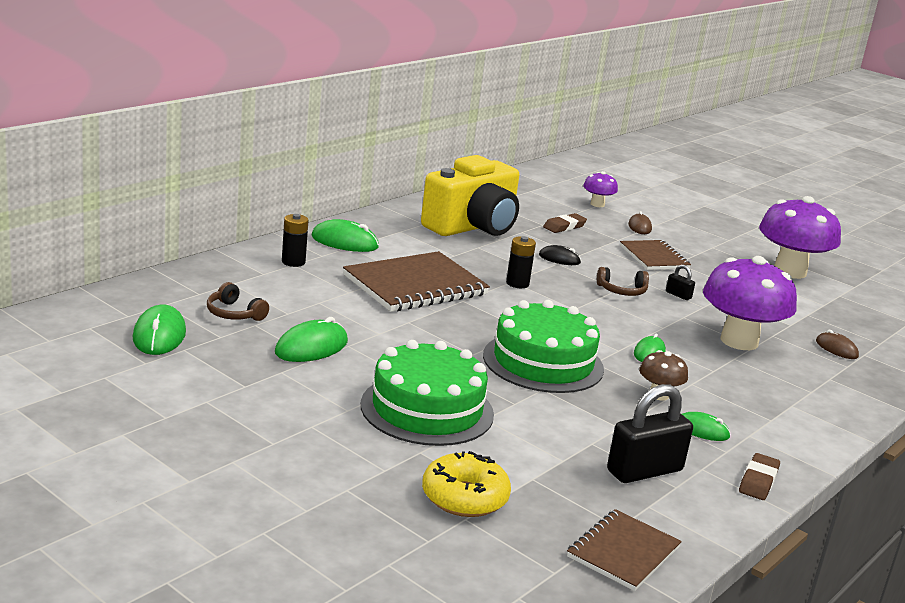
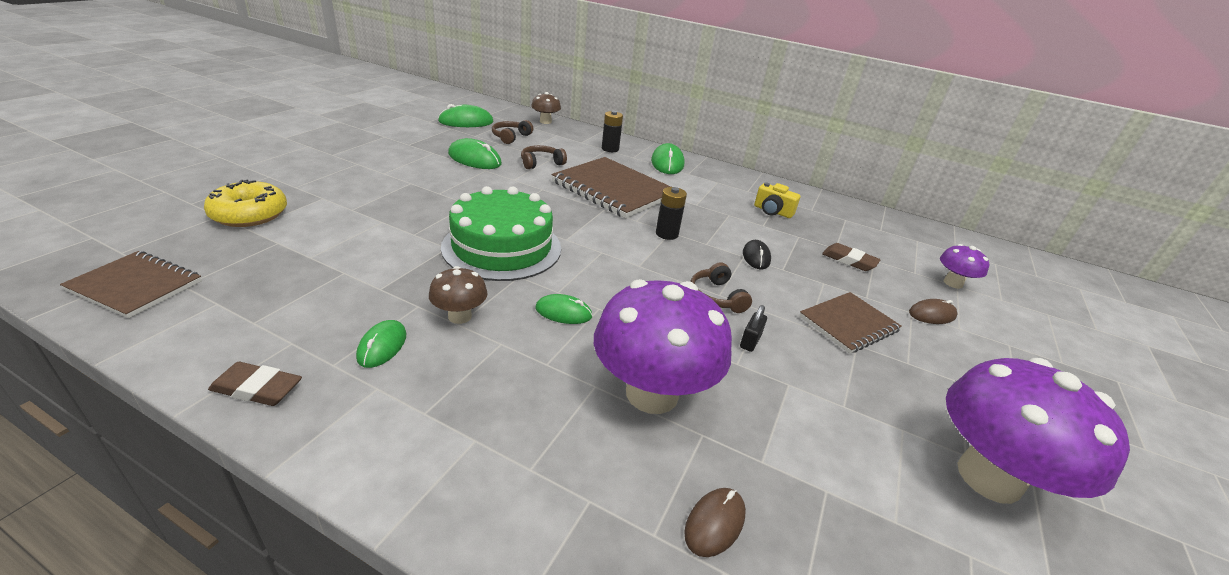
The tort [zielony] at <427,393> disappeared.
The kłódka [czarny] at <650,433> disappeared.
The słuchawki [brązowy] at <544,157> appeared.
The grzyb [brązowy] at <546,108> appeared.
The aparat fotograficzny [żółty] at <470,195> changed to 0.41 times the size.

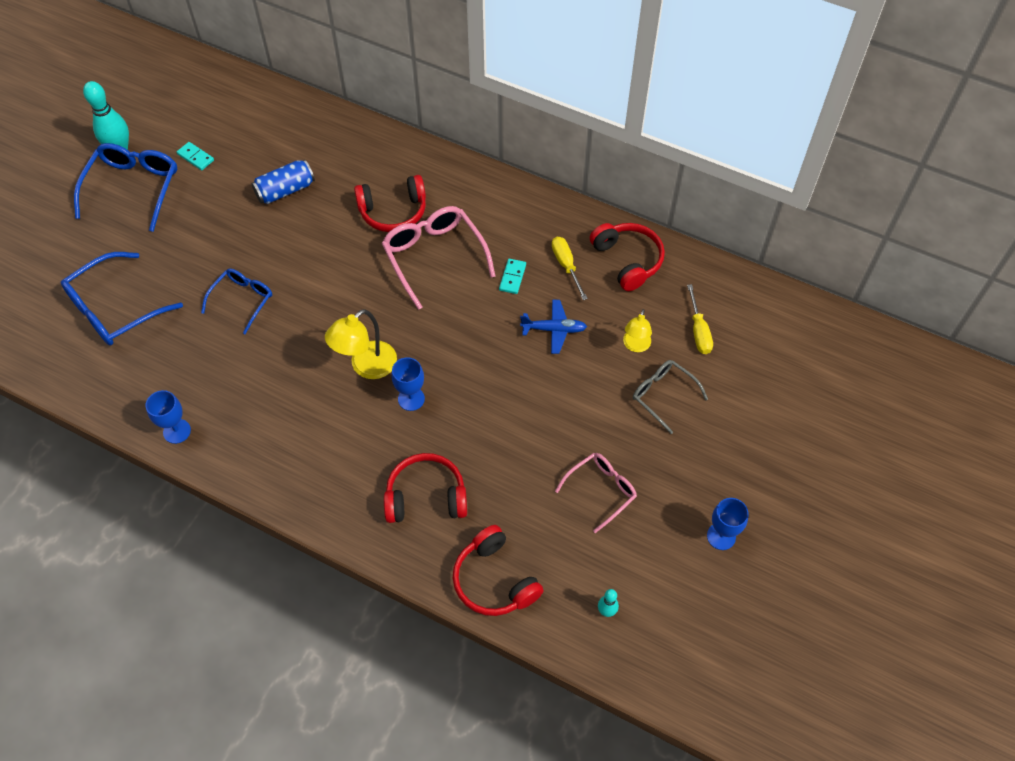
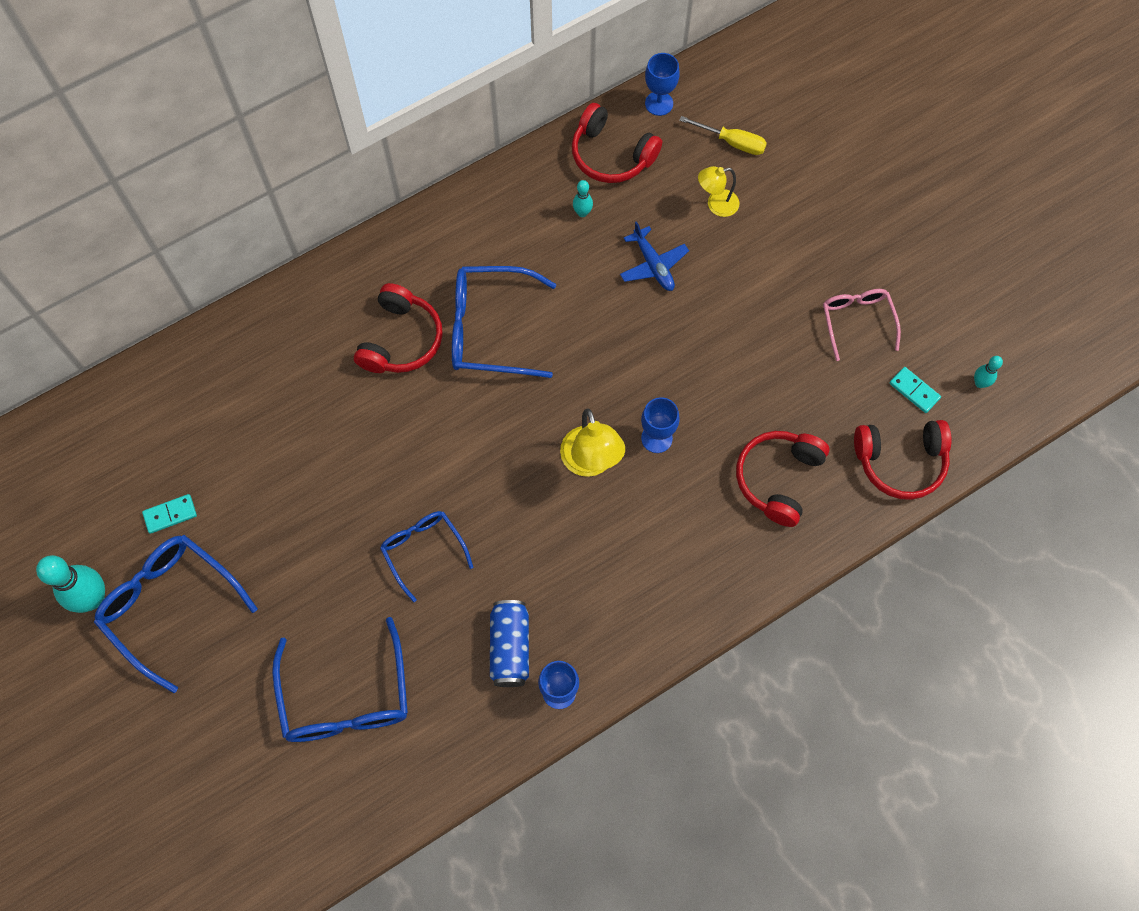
The okulary [szary] at <670,397> disappeared.
The puszka [niebieski] moved from <283,182> to <509,643>.
The kostka domina [turkusowy] moved from <512,276> to <915,390>.
The kielich [niebieski] moved from <728,524> to <662,84>.
The śrubokręt [żółty] at <570,268> was replaced by the kręgiel [turkusowy] at <583,198>.
The okulary [różowy] at <439,258> became the okulary [niebieski] at <504,322>.
The samolot [niebieski] at <553,326> turned 120 degrees clockwise.
The słuchawki [czerwony] at <627,257> turned 150 degrees counterclockwise.
The lampka [żółty] at <637,330> turned 120 degrees clockwise.

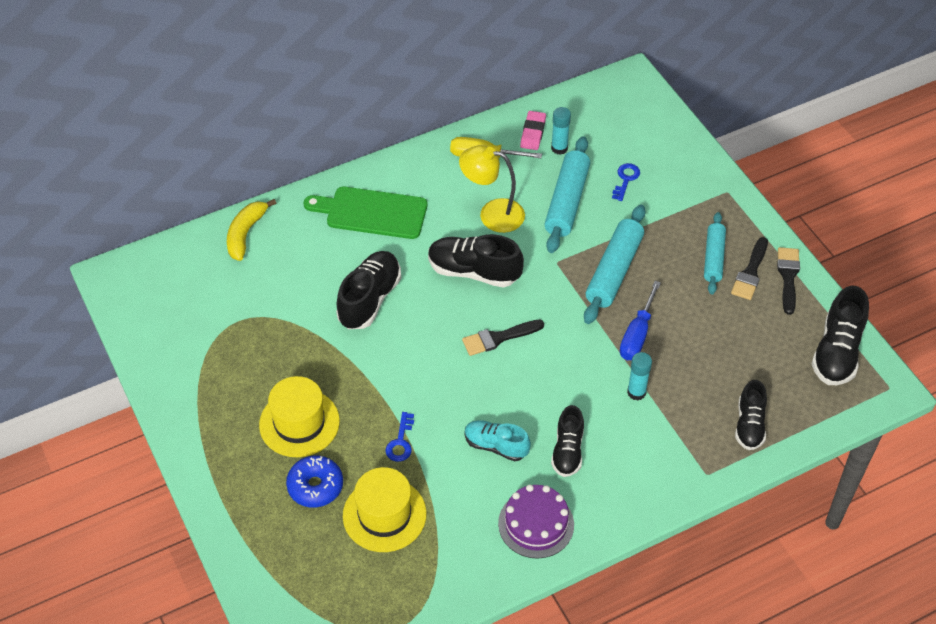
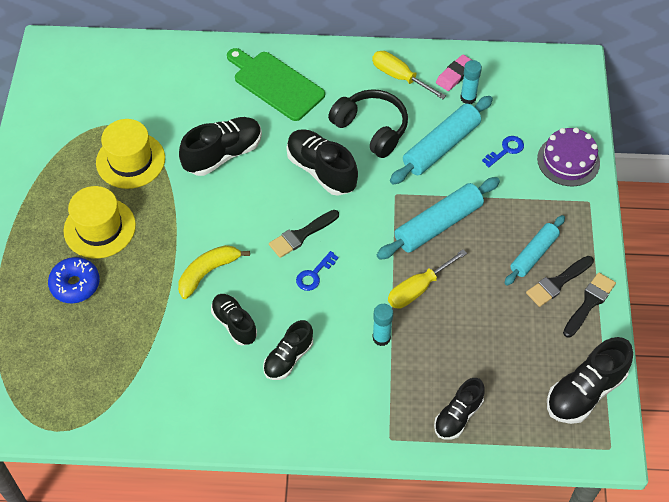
The banan [żółty] moved from <251,230> to <214,272>.
The kapelusz [żółty] moved from <385,509> to <130,154>.
The klucz [niebieski] moved from <399,437> to <317,271>.
The tort [fioletowy] moved from <536,521> to <568,157>.
The lampka [żółty] at <492,189> was replaced by the słuchawki [czarny] at <368,123>.
The but [turkusowy] at <498,440> became the but [czarny] at <234,320>.
The śrubokręt [niebieski] at <640,320> became the śrubokręt [żółty] at <427,279>.
The pędzel [czarny] at <503,338> turned 45 degrees counterclockwise.

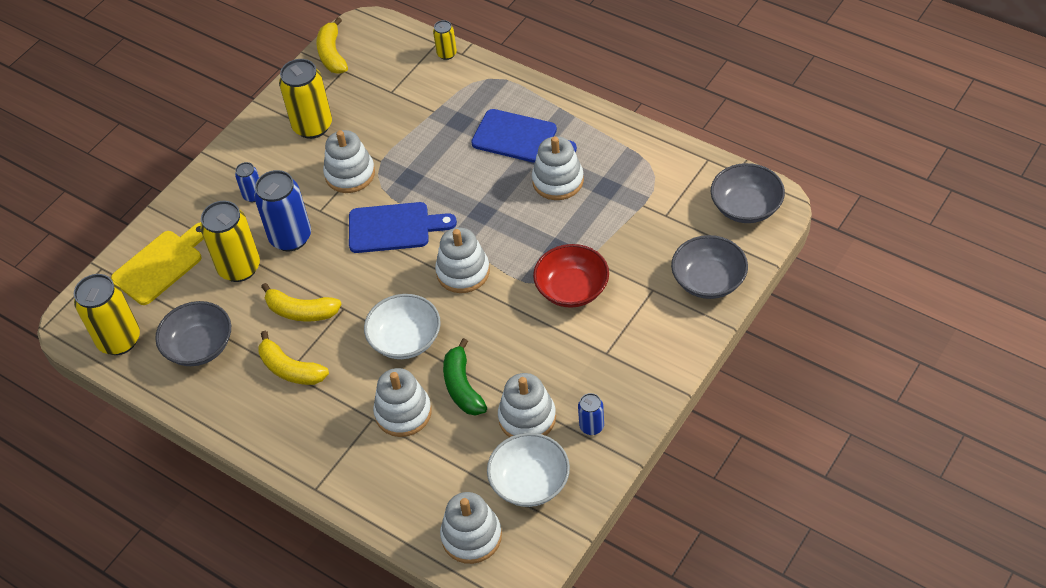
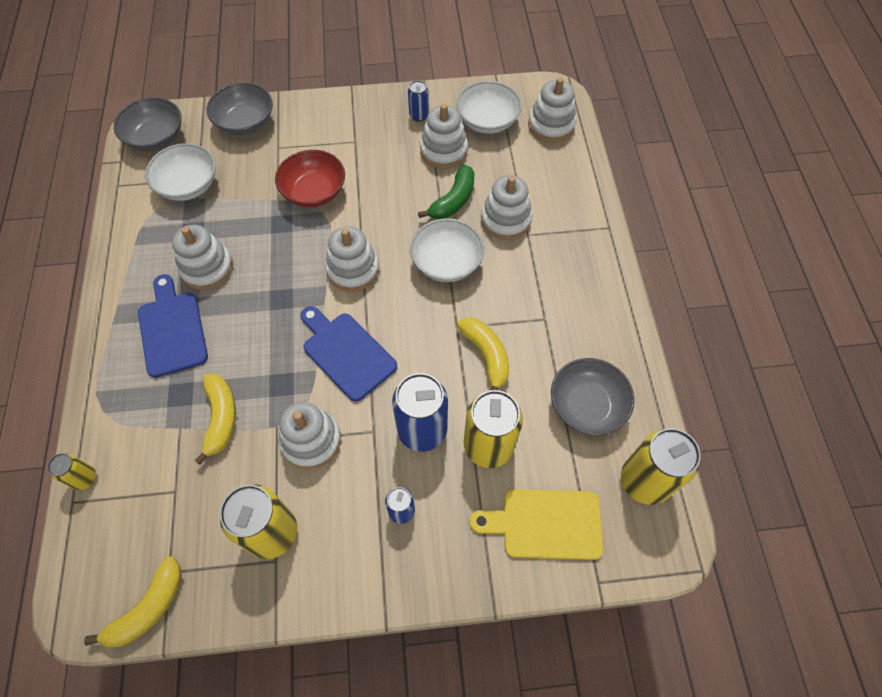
The miska [biały] at <180,172> appeared.
The banan [żółty] moved from <294,358> to <215,419>.

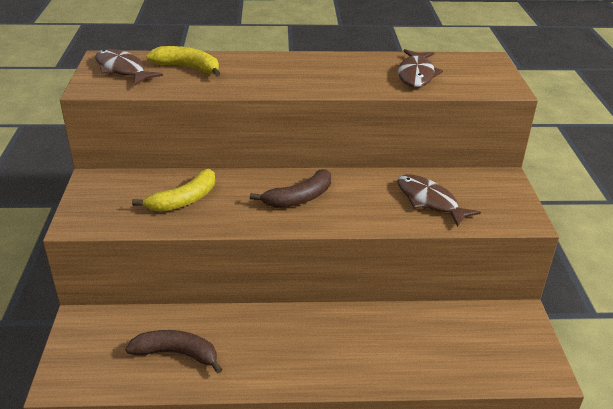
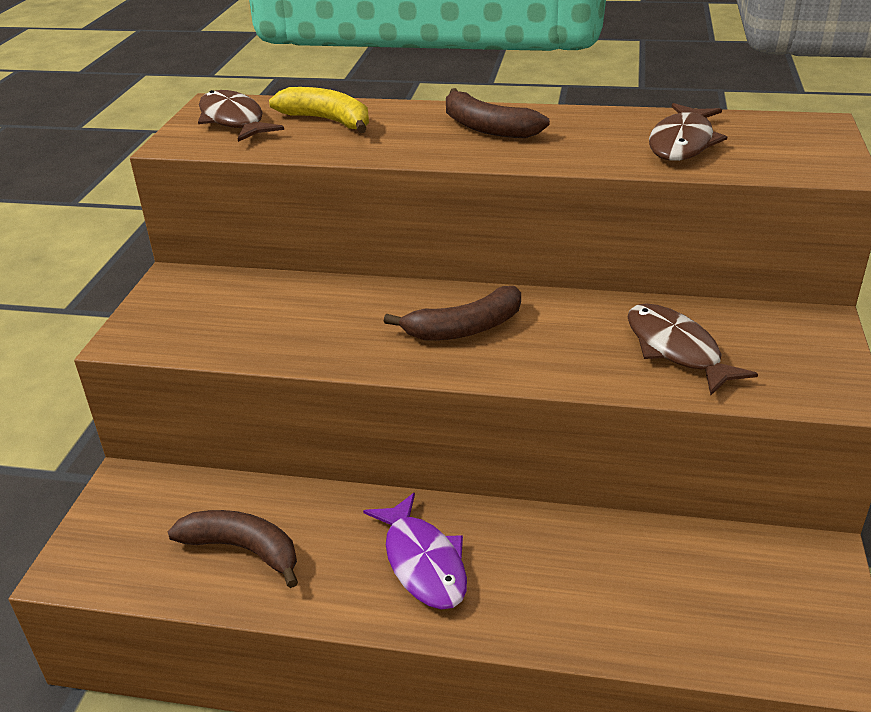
The banan [żółty] at <173,190> disappeared.
The ryba [fioletowy] at <415,551> appeared.
The banan [brązowy] at <498,113> appeared.

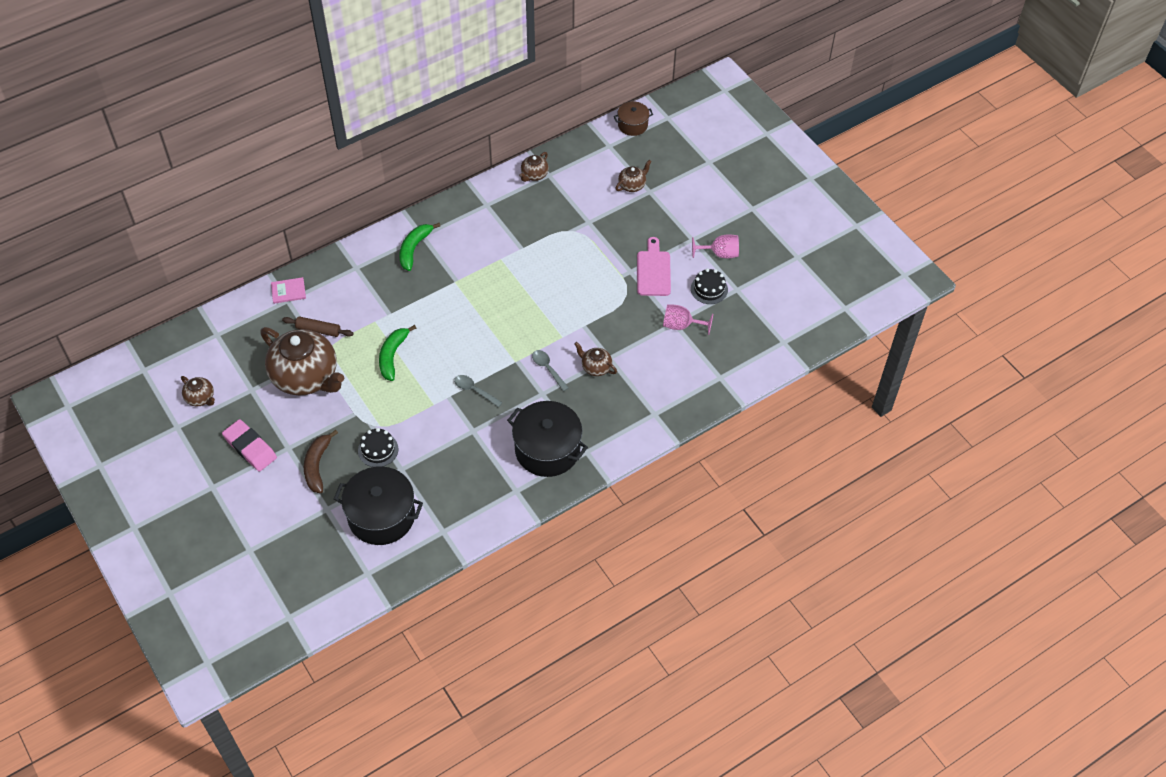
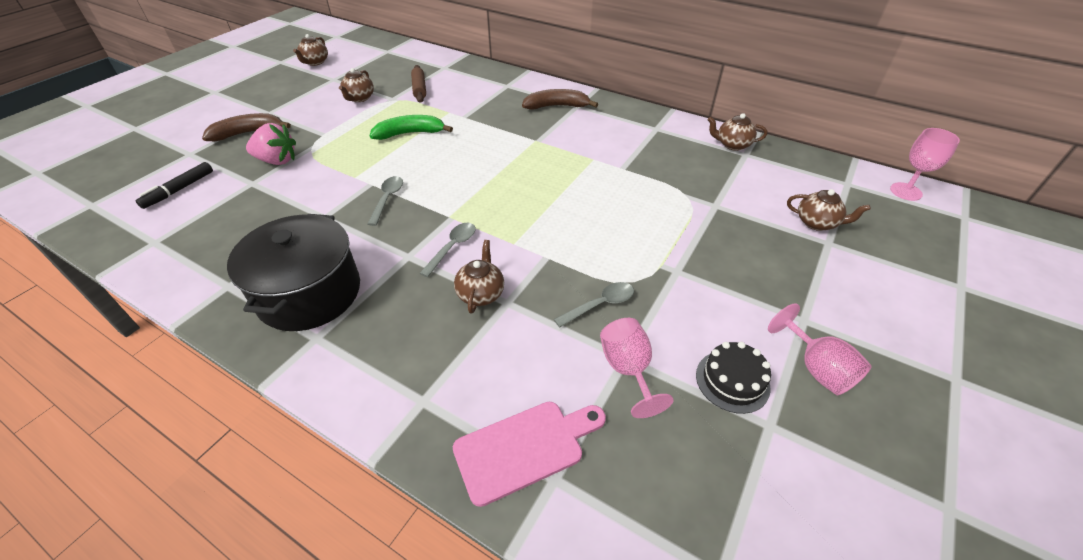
The gumka do mazania [różowy] at <249,445> disappeared.
The książka [różowy] at <288,290> disappeared.
The łyżka [szary] at <594,304> appeared.
The deska do krojenia [różowy] moved from <654,266> to <529,454>.
The garnek [czarny] at <378,505> was replaced by the flamaster [czarny] at <174,185>.
The tort [czarny] at <378,447> was replaced by the truskawka [różowy] at <271,144>.
The garnek [brązowy] at <633,118> was replaced by the kielich [różowy] at <925,164>.
The banan [zielony] at <419,247> became the banan [brązowy] at <560,99>.
The imbryk [brązowy] at <302,361> changed to 0.44 times the size.

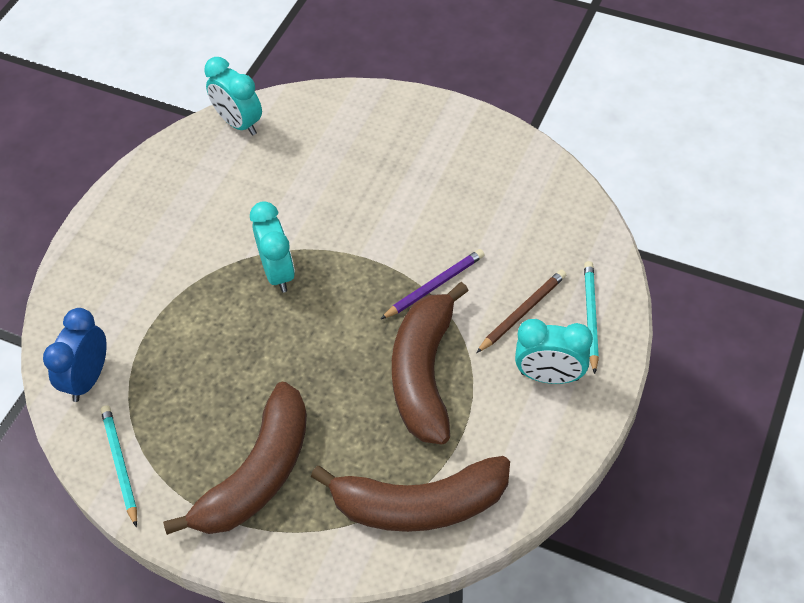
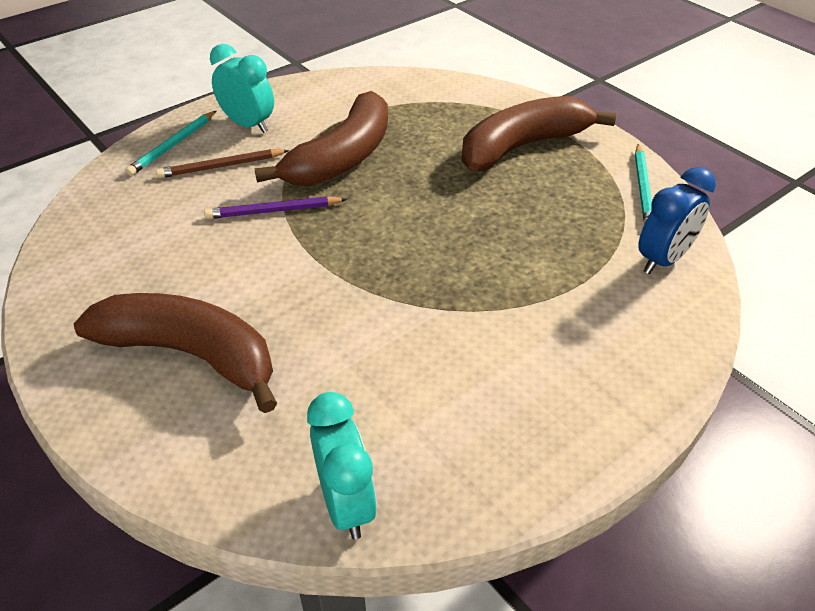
The budzik [turkusowy] at <272,247> disappeared.
The banan [brązowy] moved from <410,494> to <175,353>.

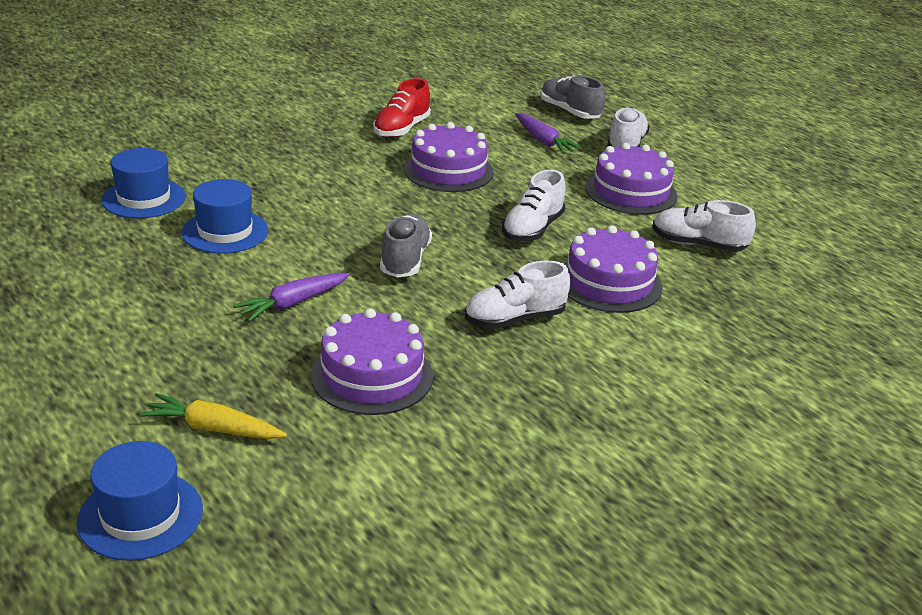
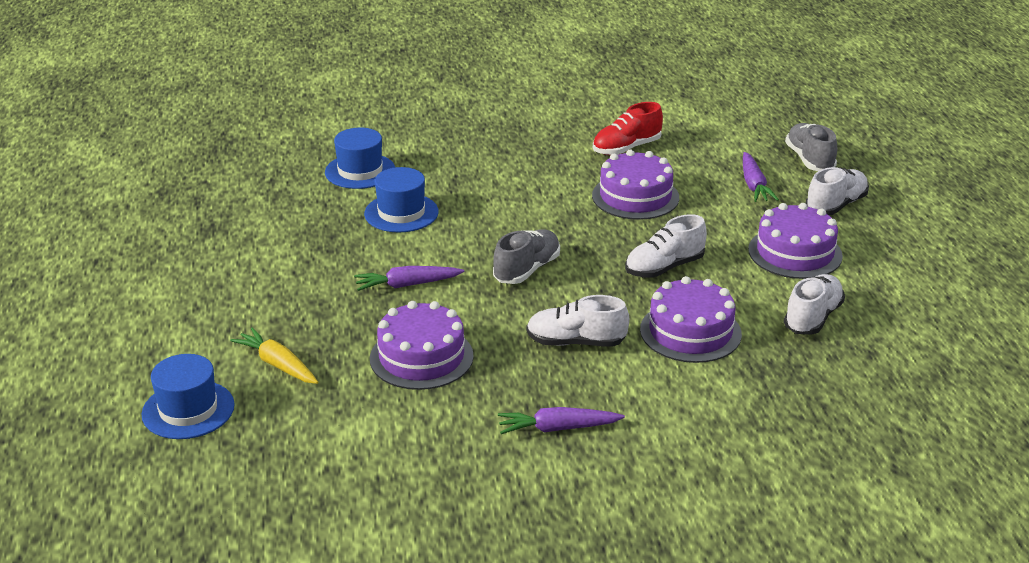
The marchewka [fioletowy] at <561,420> appeared.
The but [biały] at <704,226> turned 75 degrees clockwise.

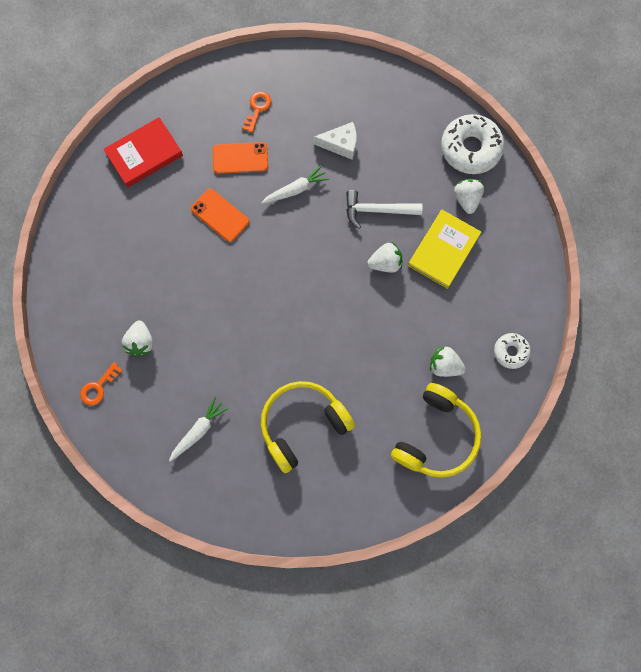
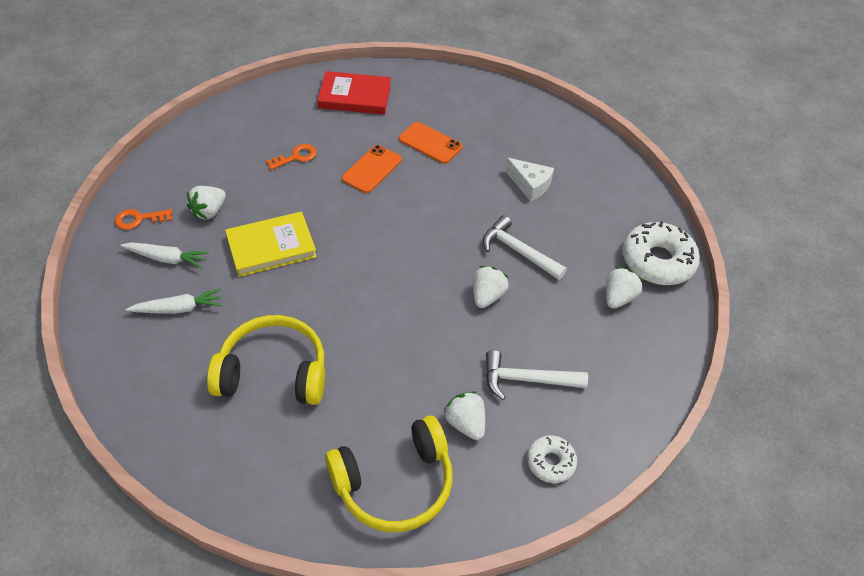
The młotek [biały] at <537,375> appeared.
The klucz [pomarańczowy] moved from <256,112> to <291,157>.
The marchewka [biały] moved from <295,184> to <164,255>.
The książka [żółty] moved from <444,249> to <271,244>.
The telefon [pomarańczowy] at <220,215> turned 45 degrees clockwise.
The truskawka [biały] at <384,257> turned 90 degrees counterclockwise.

